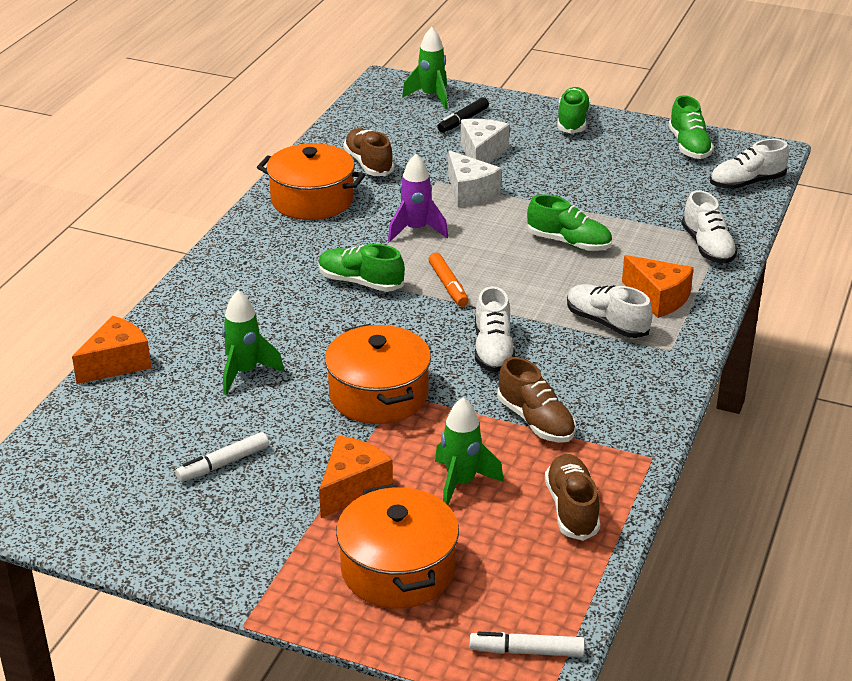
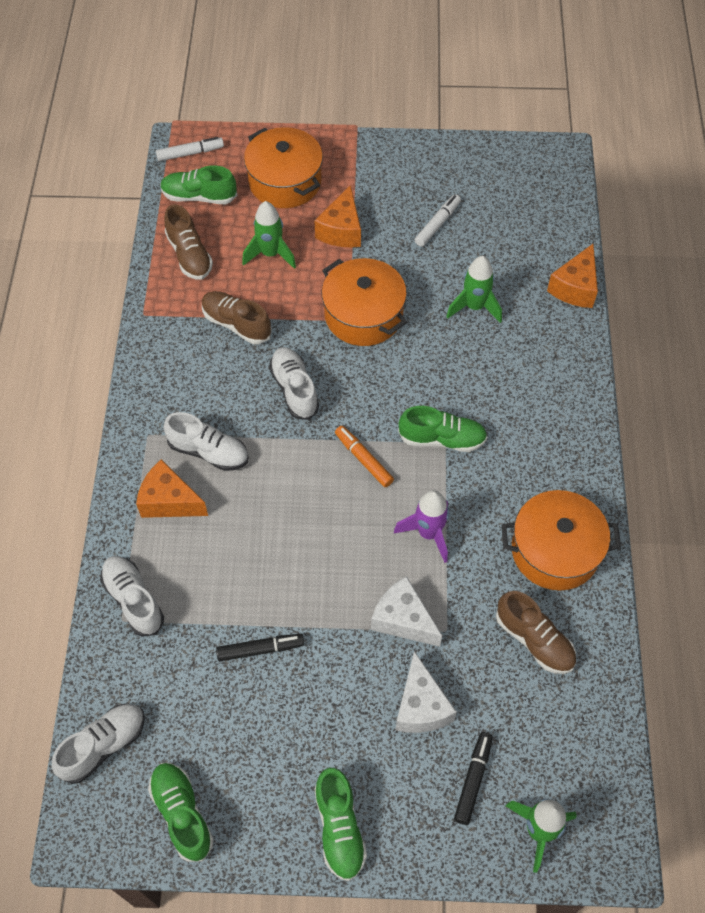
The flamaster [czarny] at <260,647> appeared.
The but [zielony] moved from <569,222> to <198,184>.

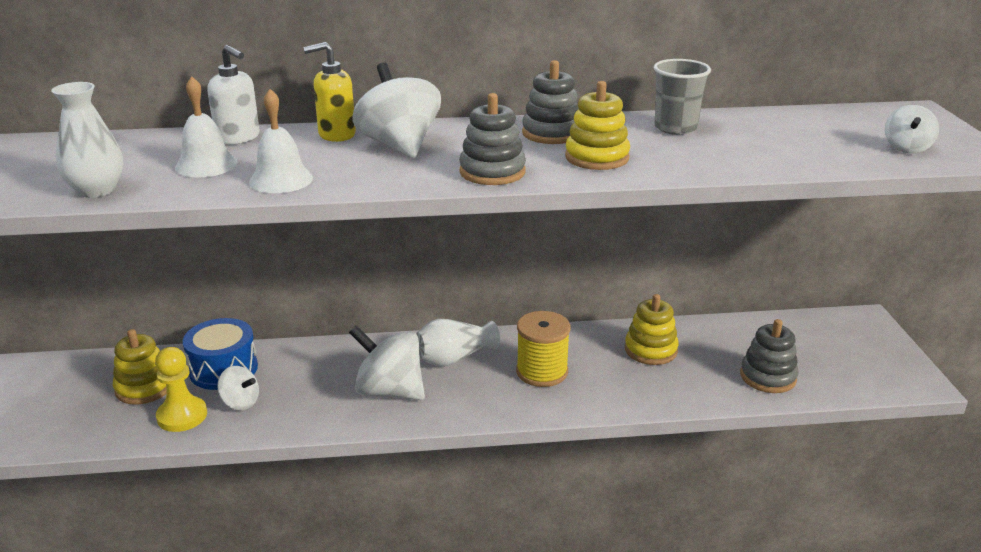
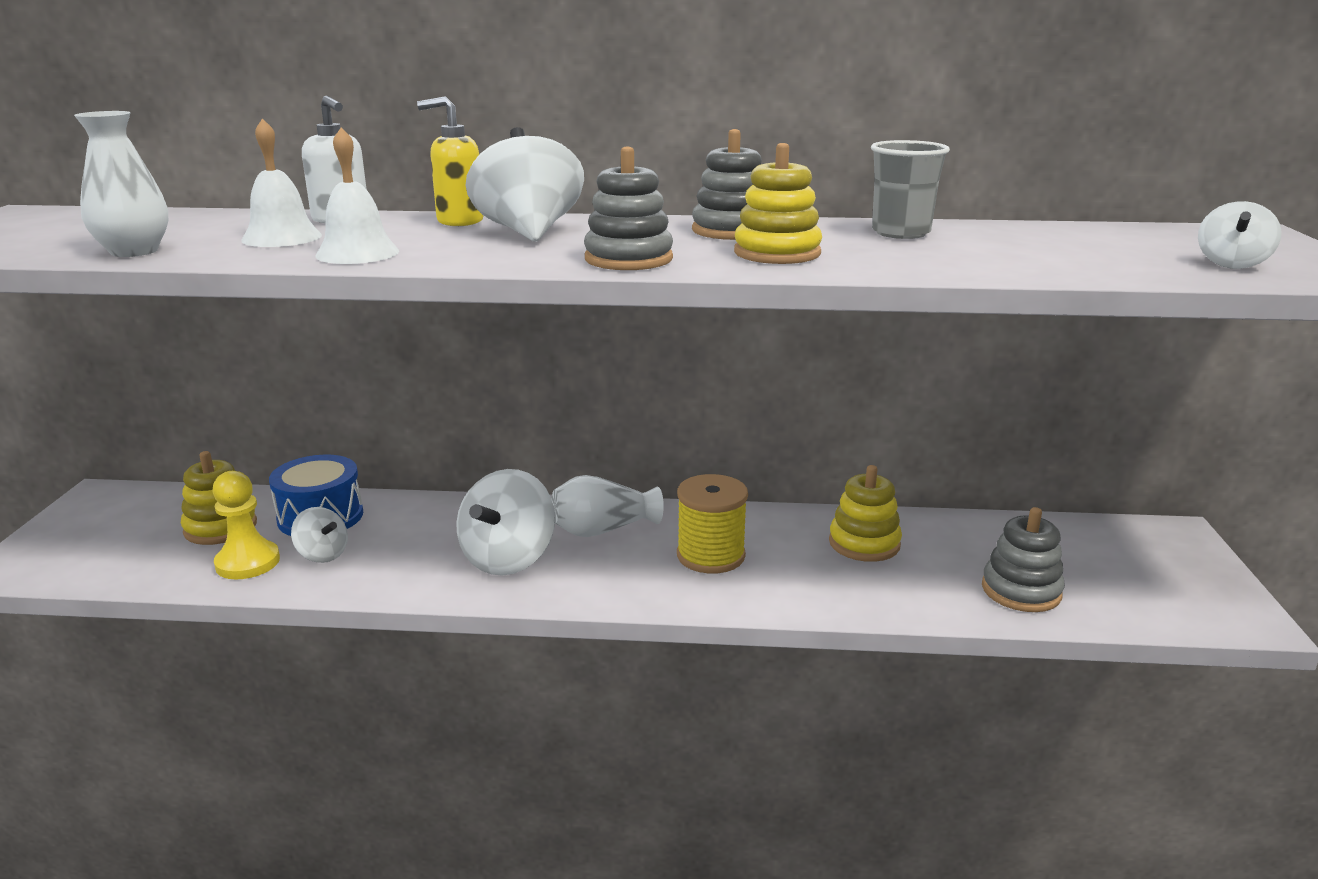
The bączek [biały] at <387,362> turned 105 degrees counterclockwise.

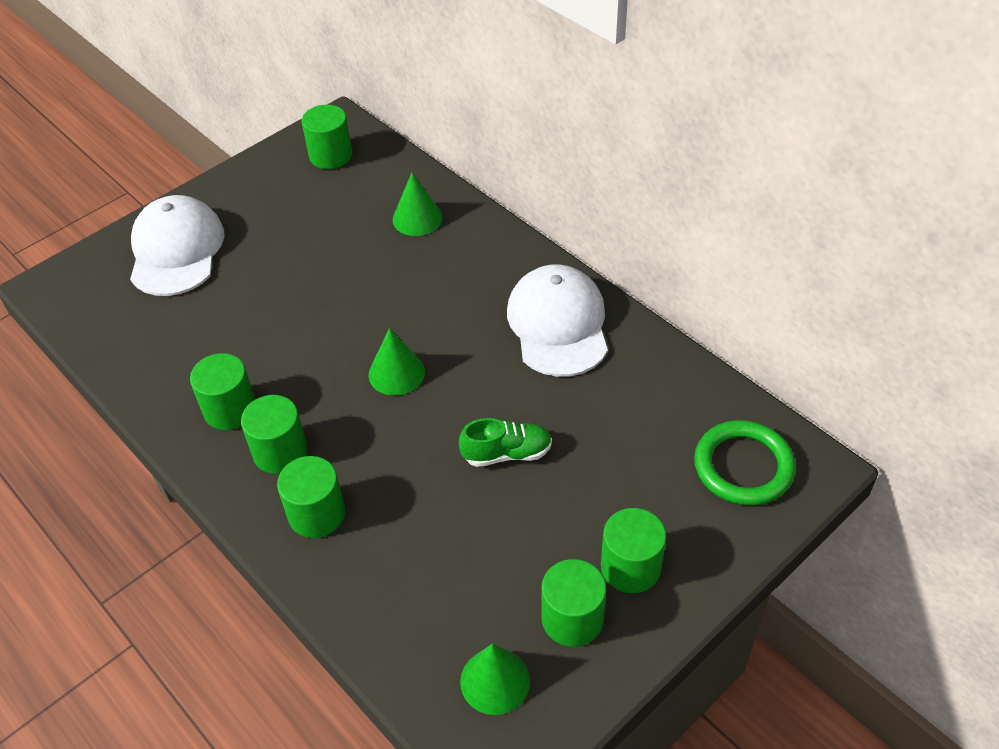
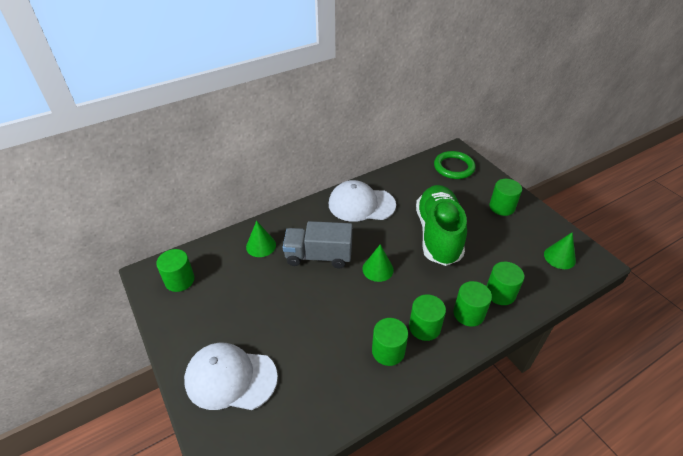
The ciężarówka [szary] at <317,244> appeared.
The walec [zielony] moved from <573,603> to <505,283>.
The but [zielony] at <505,442> changed to 2.27 times the size.

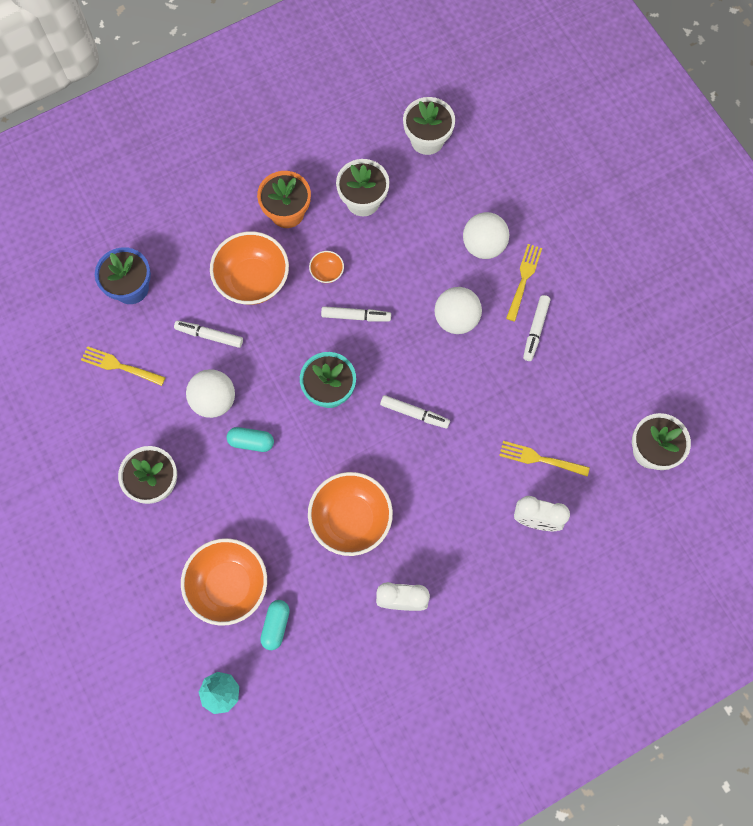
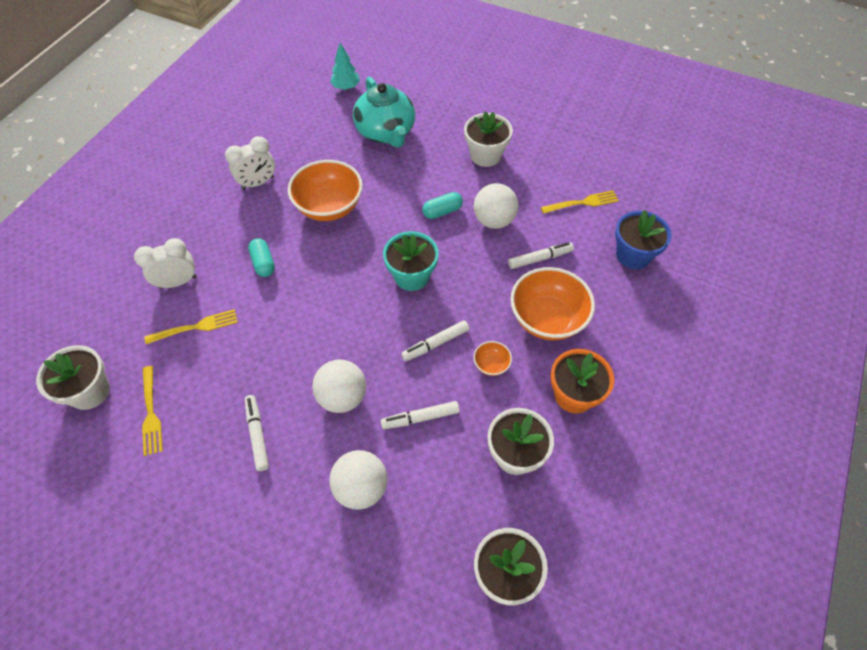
The kapsułka [turkusowy] moved from <275,625> to <261,257>.
The flamaster [biały] moved from <415,412> to <420,415>.
The widelec [żółty] moved from <524,282> to <152,411>.
The miska [pomarańczowy] at <224,582> was replaced by the imbryk [turkusowy] at <384,112>.

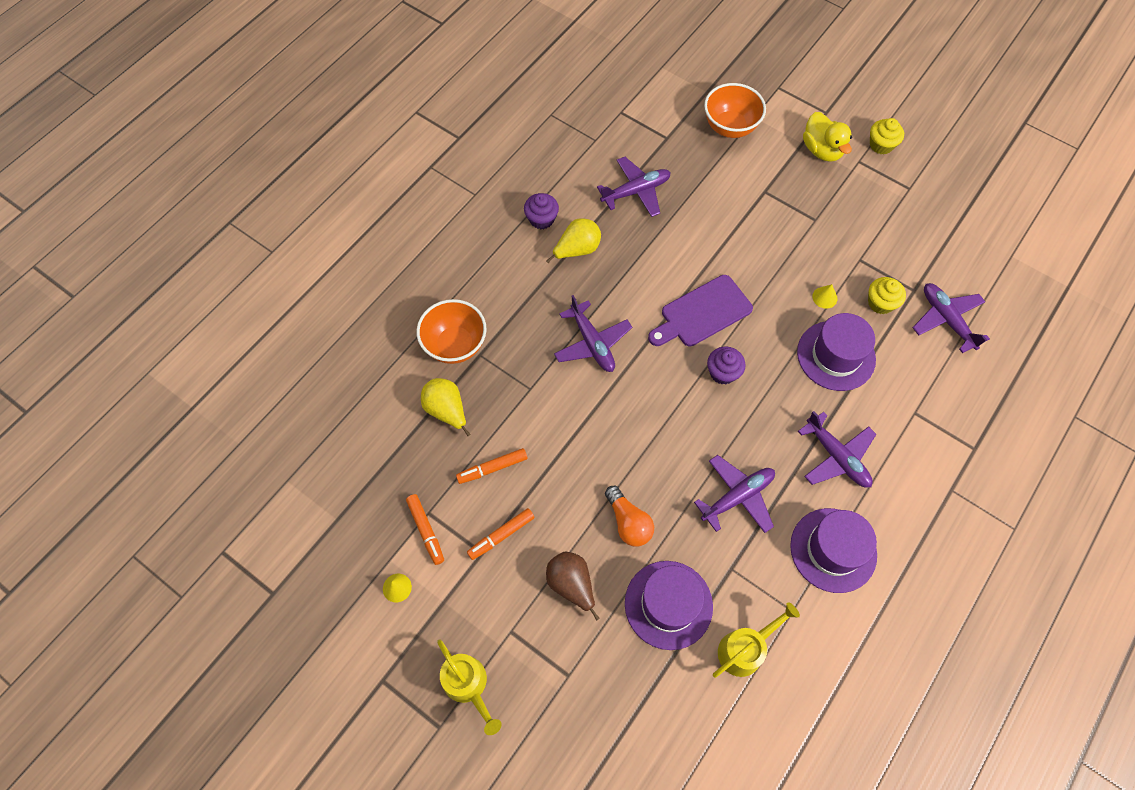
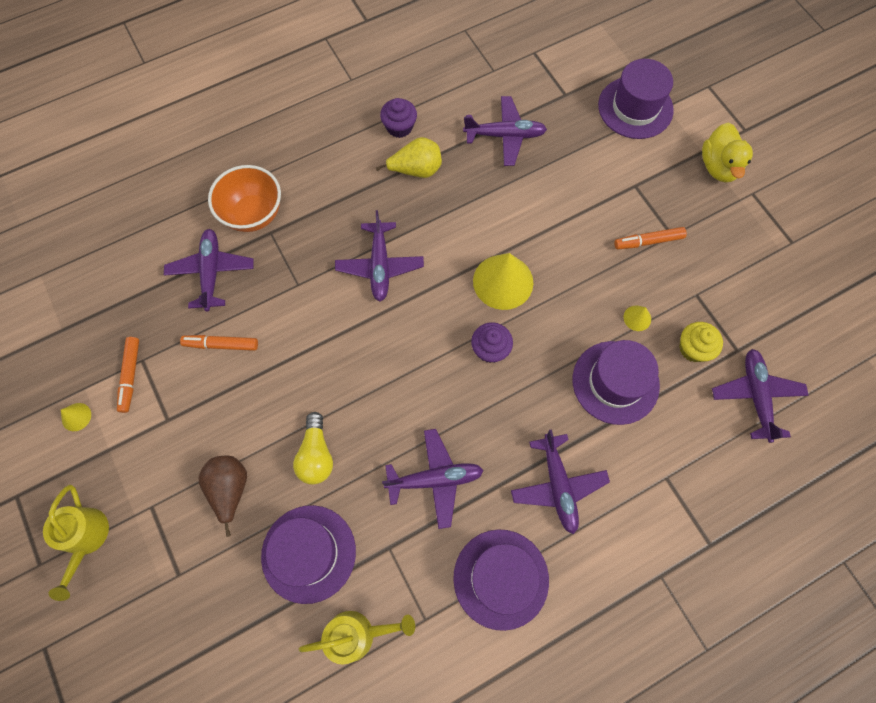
The muffinka [żółty] at <887,136> disappeared.
The flamaster [pomarańczowy] moved from <501,534> to <650,238>.
The gruszka [żółty] at <446,407> was replaced by the samolot [fioletowy] at <209,270>.
The deska do krojenia [fioletowy] at <700,310> was replaced by the stożek [żółty] at <503,281>.
The miska [pomarańczowy] at <735,110> was replaced by the kapelusz [fioletowy] at <636,99>.
The żarówka [pomarańczowy] at <629,516> became the żarówka [żółty] at <313,448>.

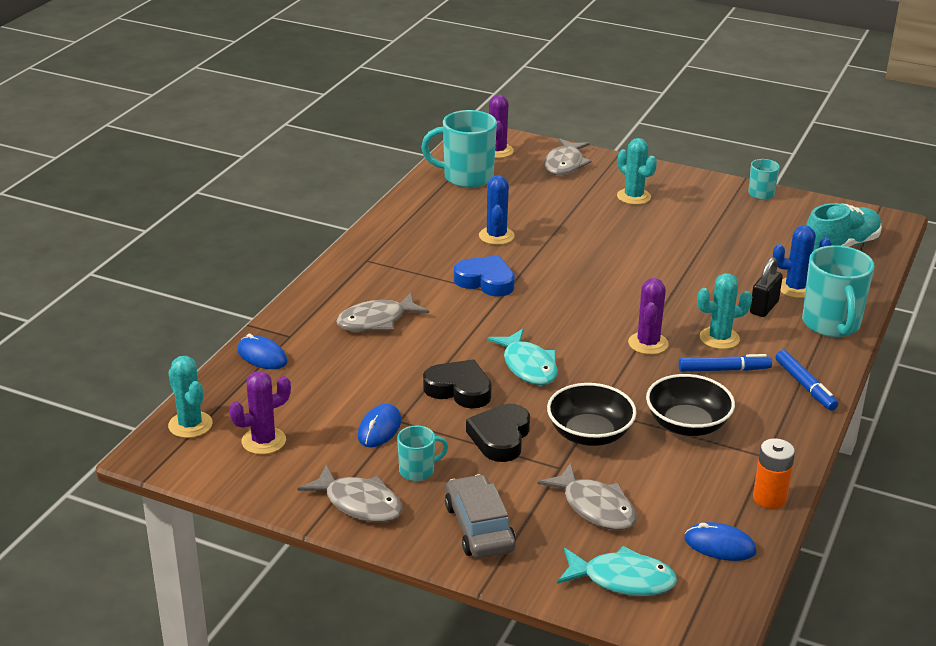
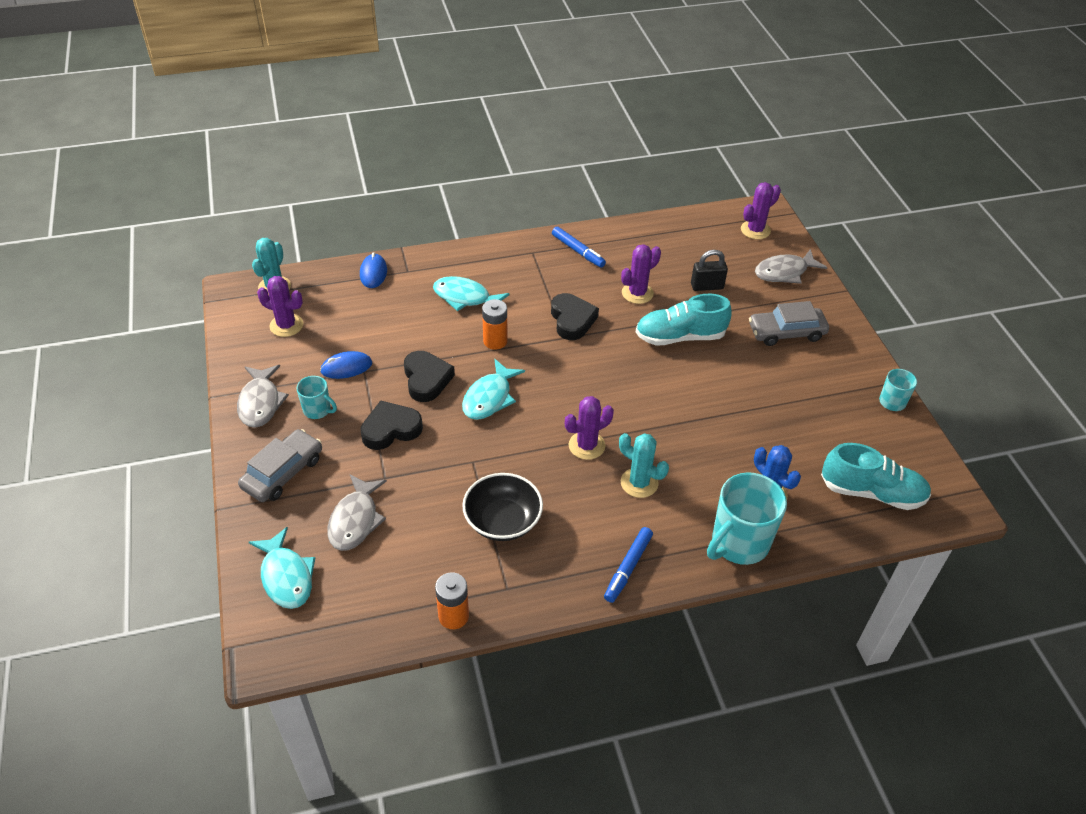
The kubek [turkusowy] at <459,149> disappeared.
The miska [czarny] at <591,414> disappeared.
The myszka [niebieski] at <720,541> disappeared.
The bateria [pomarańczowy] at <494,324> appeared.
The but [turkusowy] at <684,320> appeared.
The flamaster [niebieski] moved from <725,363> to <579,247>.
The kłódka [czarny] moved from <766,287> to <709,270>.
The kaktus [turkusowy] at <637,171> was replaced by the samochód [szary] at <789,323>.
The ryba [szary] at <382,311> became the ryba [turkusowy] at <471,293>.
The serce [niebieski] at <484,276> became the serce [czarny] at <575,316>.
The kaktus [niebieski] at <497,210> became the kaktus [fioletowy] at <641,274>.

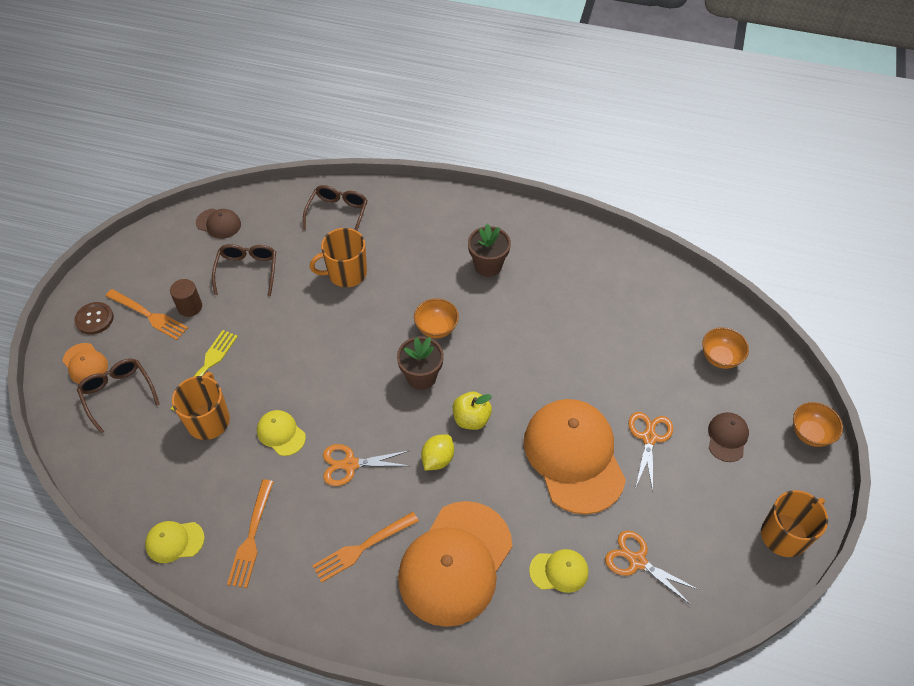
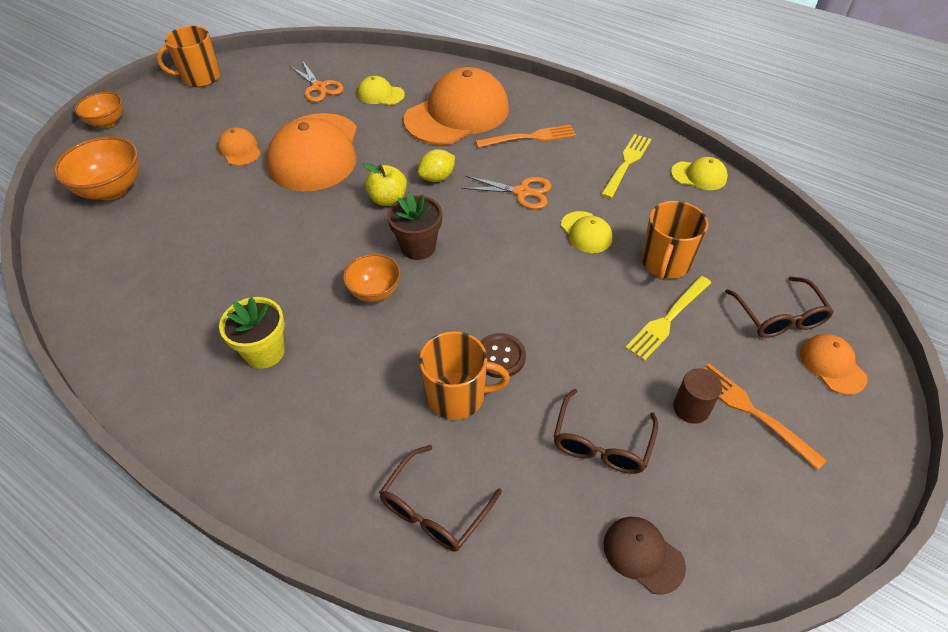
The czapka [brązowy] at <728,437> disappeared.
The guzik [brązowy] moved from <94,318> to <503,355>.
The nożyczki [pomarańczowy] at <650,451> was replaced by the czapka [pomarańczowy] at <239,146>.
The widelec [pomarańczowy] at <250,533> became the widelec [żółty] at <626,166>.
The doniczka [brązowy] at <489,250> became the doniczka [żółty] at <252,333>.
The miska [pomarańczowy] at <725,348> changed to 1.58 times the size.

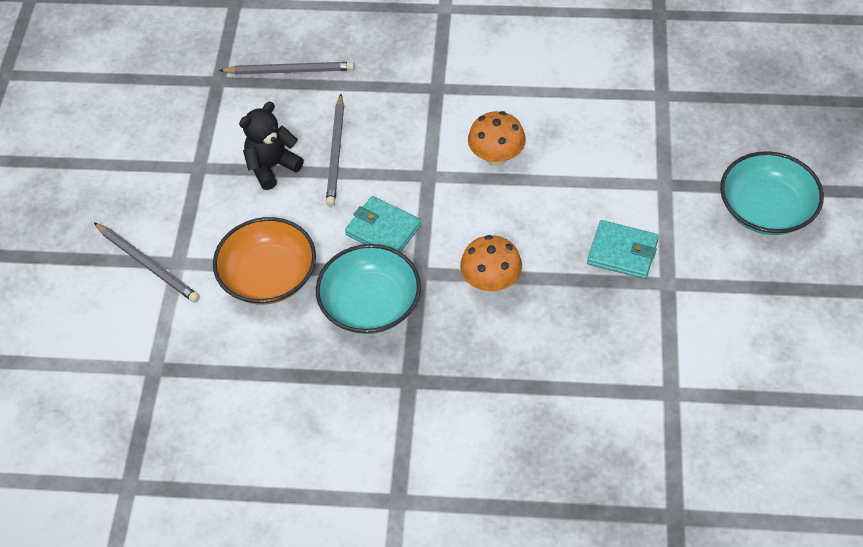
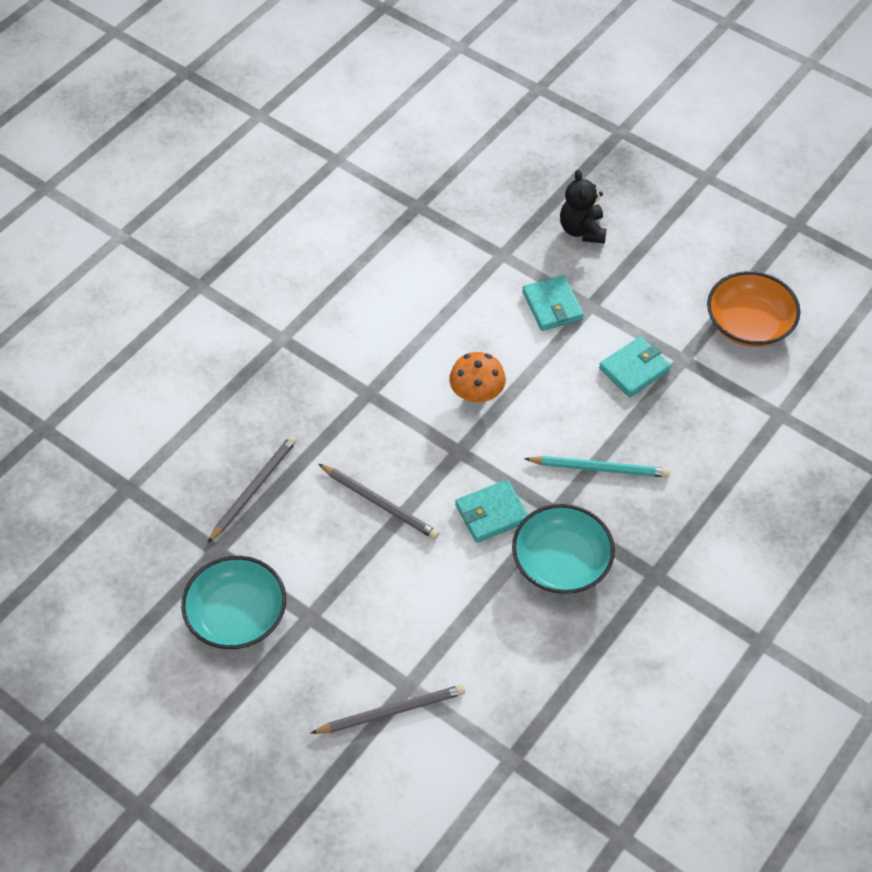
The portfel [turkusowy] at <553,303> appeared.
The miska [pomarańczowy] moved from <264,261> to <754,309>.
The miś [czarny] moved from <271,146> to <583,206>.
The miska [turkusowy] moved from <772,193> to <233,602>.
The grzyb [pomarańczowy] at <491,263> was replaced by the ołówek [turkusowy] at <597,467>.

